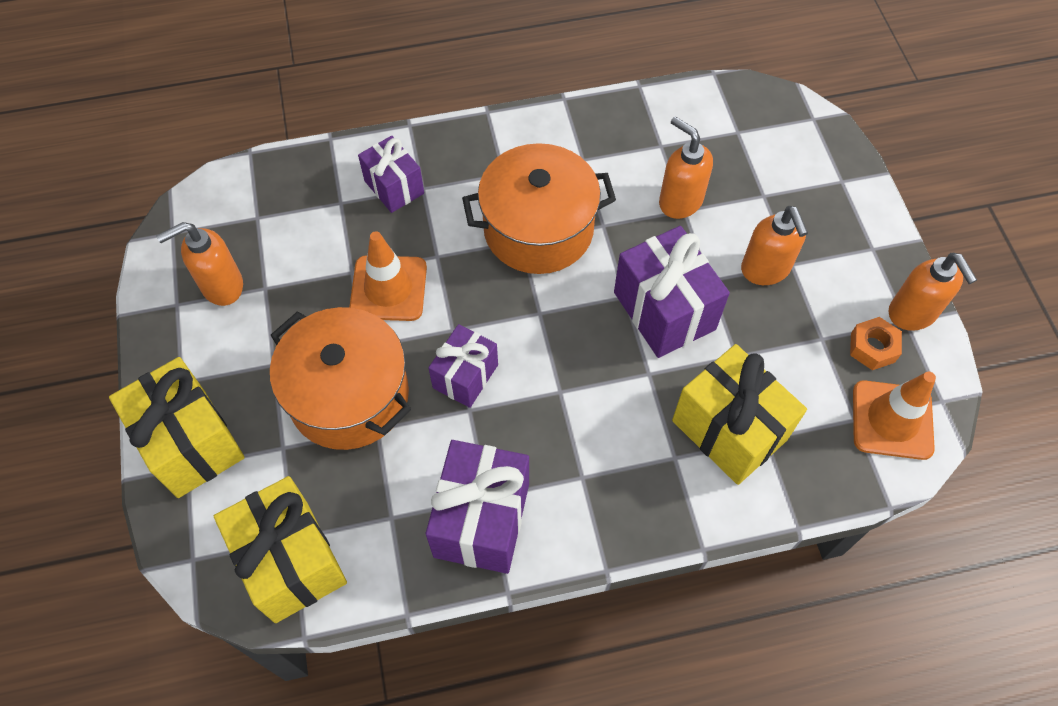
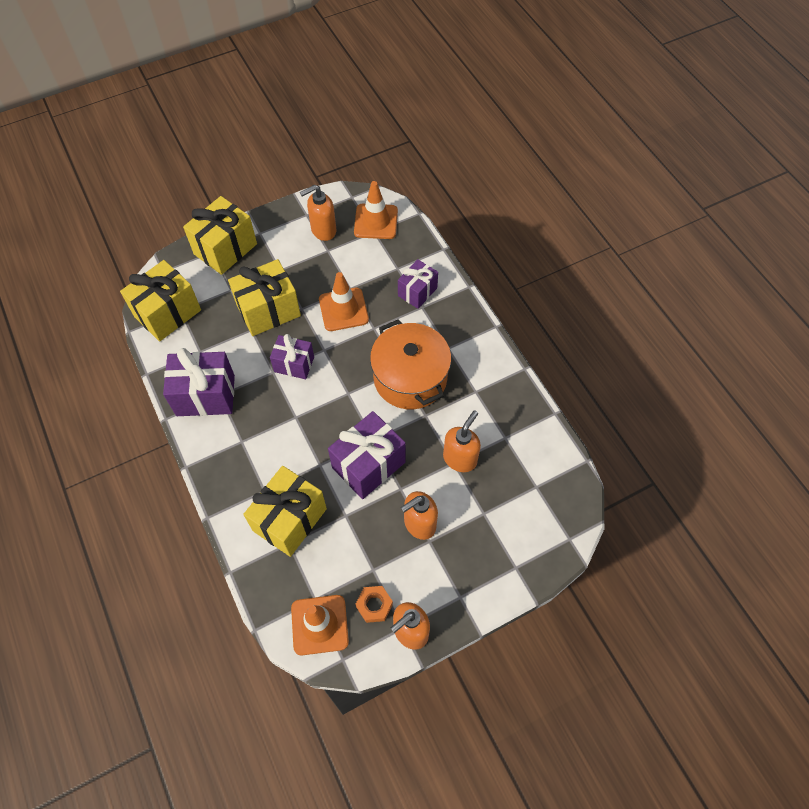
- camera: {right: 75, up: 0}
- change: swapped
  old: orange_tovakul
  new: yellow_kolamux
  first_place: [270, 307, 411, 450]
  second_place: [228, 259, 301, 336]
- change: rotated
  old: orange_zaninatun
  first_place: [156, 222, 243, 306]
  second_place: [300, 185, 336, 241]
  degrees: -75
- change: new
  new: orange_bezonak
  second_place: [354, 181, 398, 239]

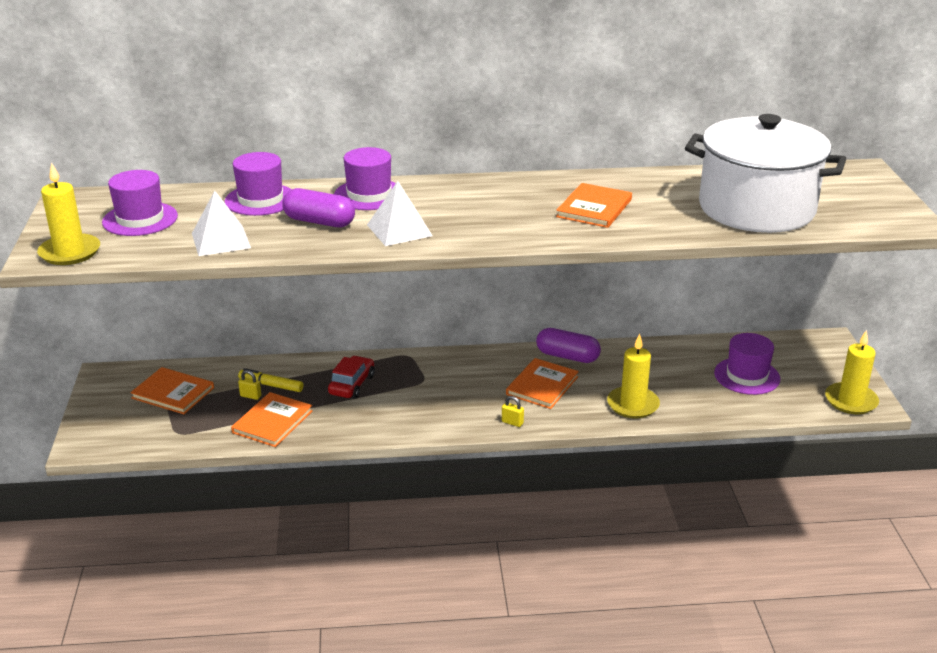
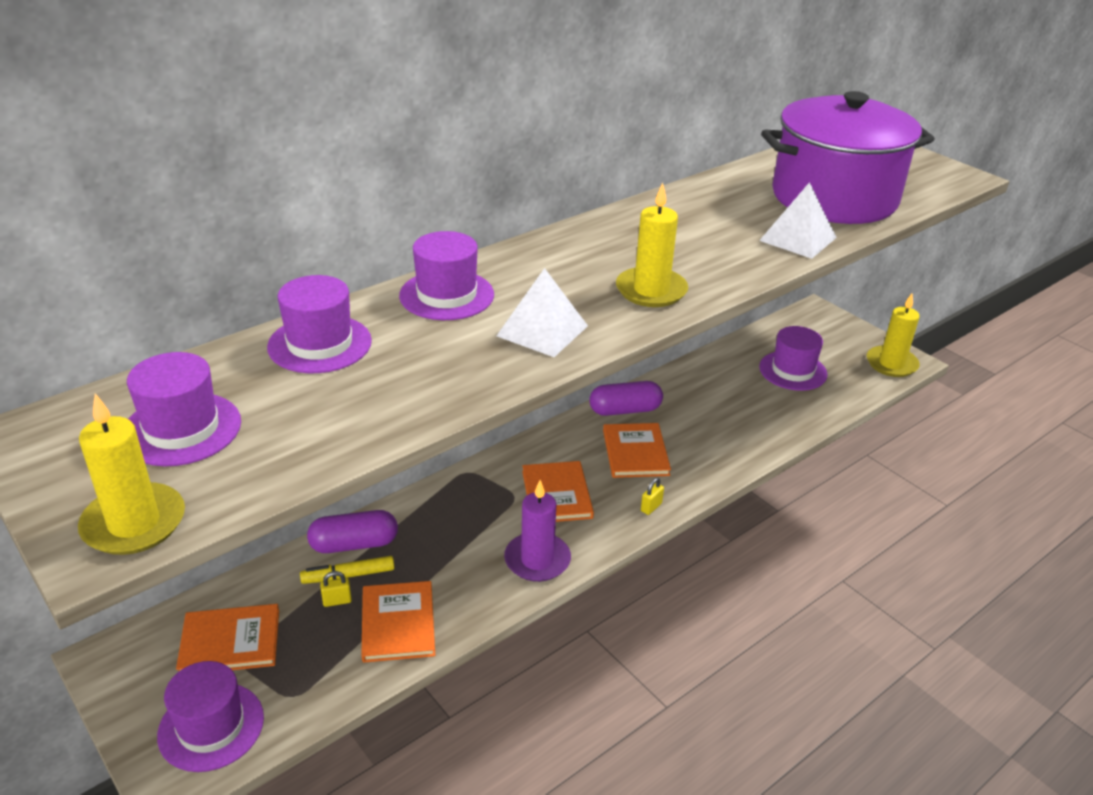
- camera: {right: -35, up: 5}
- change: new
  new: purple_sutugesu
  second_place: [157, 661, 264, 772]
- change: shifted
  old: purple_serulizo
  first_place: [282, 188, 355, 227]
  second_place: [307, 510, 398, 553]
- change: new
  new: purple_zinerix
  second_place: [504, 480, 571, 582]
- change: shifted
  old: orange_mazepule
  first_place: [556, 183, 632, 228]
  second_place: [522, 461, 594, 522]
- change: shifted
  old: yellow_zinerix
  first_place: [607, 334, 660, 419]
  second_place: [616, 183, 688, 307]
- change: rotated
  old: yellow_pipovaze
  first_place: [502, 396, 524, 427]
  second_place: [641, 478, 664, 515]
  degrees: -45
- change: shifted
  old: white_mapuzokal
  first_place: [192, 191, 251, 256]
  second_place: [759, 182, 837, 259]
- change: repainted
  old: white_tovakul
  new: purple_tovakul
  first_place: [685, 114, 846, 233]
  second_place: [761, 91, 935, 224]
- change: gone
  old: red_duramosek
  first_place: [328, 356, 375, 399]

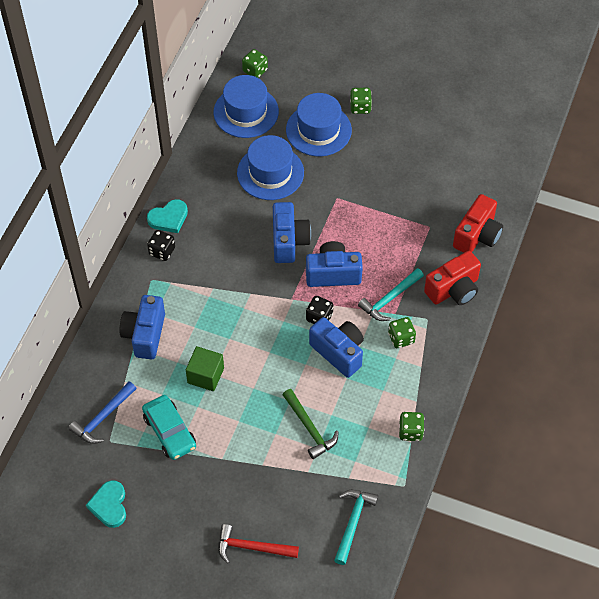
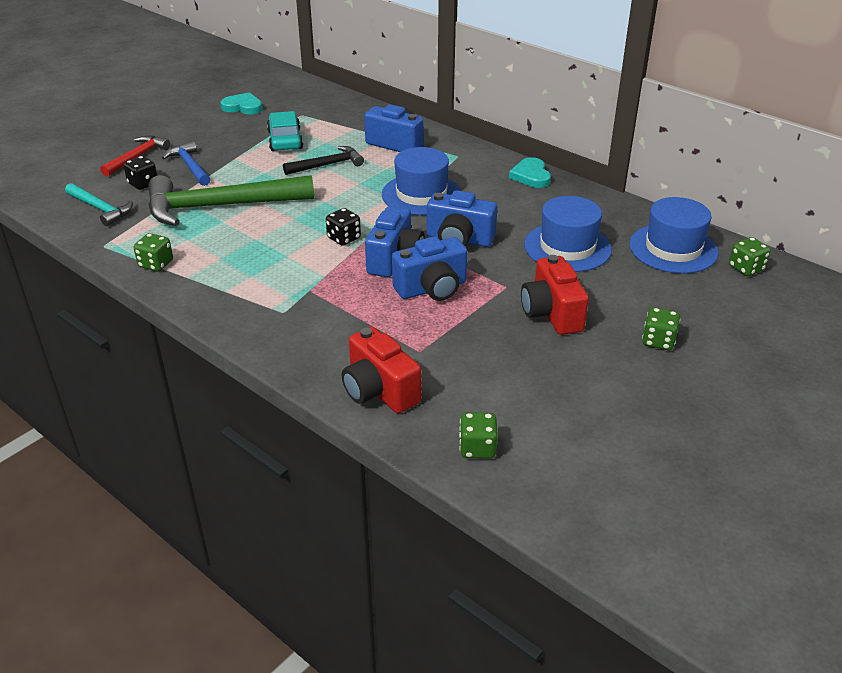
- camera: {right: 110, up: -20}
- change: shifted
  old: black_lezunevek
  first_place: [147, 230, 175, 261]
  second_place: [123, 156, 157, 190]
- change: scaled
  old: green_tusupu
  first_place: [283, 389, 339, 459]
  second_place: [148, 175, 314, 226]
  factor: 1.95
- change: shifted
  old: blue_tusupu
  first_place: [69, 381, 137, 444]
  second_place: [162, 141, 210, 186]
- change: rotated
  old: turquoise_duramosek
  first_place: [142, 395, 196, 460]
  second_place: [267, 111, 303, 151]
  degrees: 90
- change: swapped
  old: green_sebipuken
  new: black_tusupu
  first_place: [186, 346, 224, 391]
  second_place: [283, 146, 364, 175]
- change: shifted
  old: blue_sutugesu
  first_place: [286, 93, 352, 156]
  second_place: [382, 147, 461, 215]
- change: shifted
  old: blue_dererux
  first_place: [309, 317, 364, 378]
  second_place: [392, 236, 467, 301]
- change: shifted
  old: green_lezunevek
  first_place: [388, 317, 416, 348]
  second_place: [459, 412, 498, 459]
- change: shifted
  old: red_dererux
  first_place: [424, 251, 481, 305]
  second_place: [521, 255, 589, 335]
- change: gone
  old: turquoise_tusupu
  first_place: [358, 268, 424, 321]

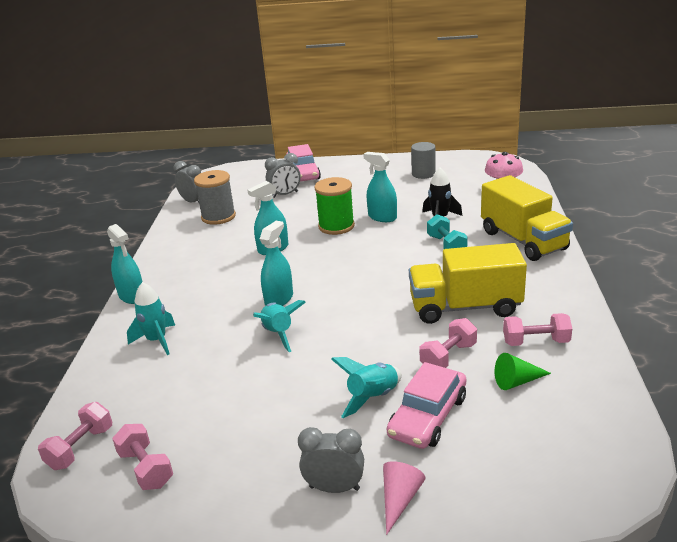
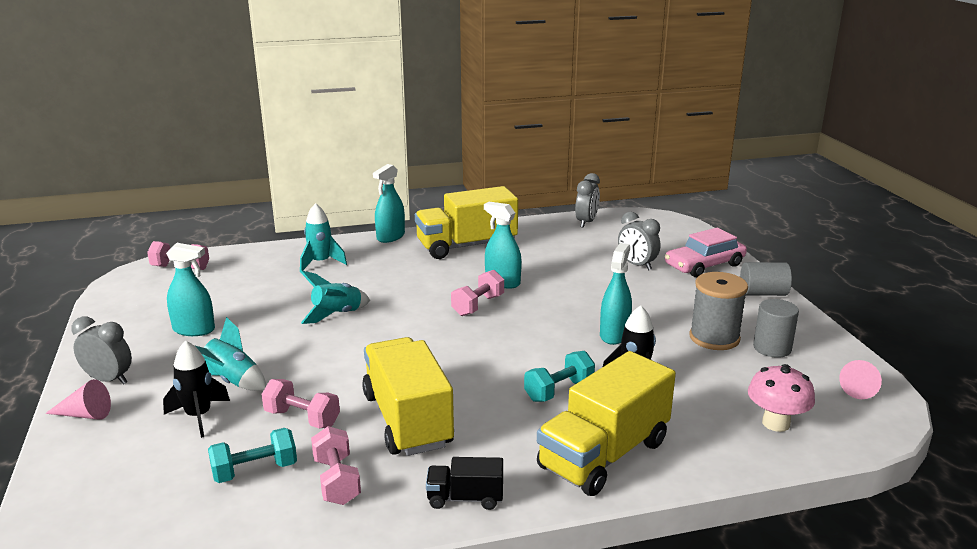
- camera: {right: 70, up: -5}
- change: rotated
  old: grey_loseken
  first_place: [298, 427, 364, 493]
  second_place: [71, 317, 132, 385]
  degrees: -60
- change: swapped
  old: pink_duramosek
  new: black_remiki
  first_place: [387, 362, 466, 449]
  second_place: [163, 340, 230, 438]
- change: shifted
  old: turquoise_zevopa
  first_place: [260, 221, 293, 306]
  second_place: [166, 243, 215, 336]
- change: swapped
  old: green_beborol
  new: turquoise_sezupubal
  first_place: [495, 353, 551, 390]
  second_place: [208, 428, 297, 483]
- change: new
  new: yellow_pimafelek
  second_place: [415, 186, 518, 259]
- change: new
  new: black_pimafelek
  second_place: [426, 457, 503, 510]
- change: shifted
  old: pink_sezupubal
  first_place: [112, 424, 173, 490]
  second_place: [451, 270, 504, 316]
- change: shifted
  old: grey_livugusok
  first_place: [194, 170, 236, 225]
  second_place: [689, 272, 748, 350]
- change: new
  new: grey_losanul
  second_place: [740, 262, 792, 296]
- change: new
  new: pink_beborol
  second_place: [839, 360, 882, 399]
- change: gone
  old: green_livugusok
  first_place: [314, 177, 355, 235]

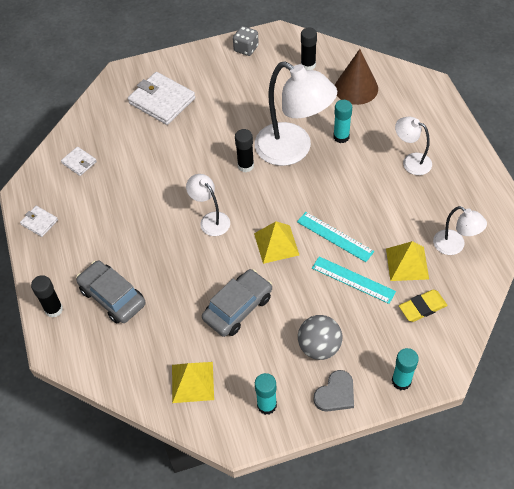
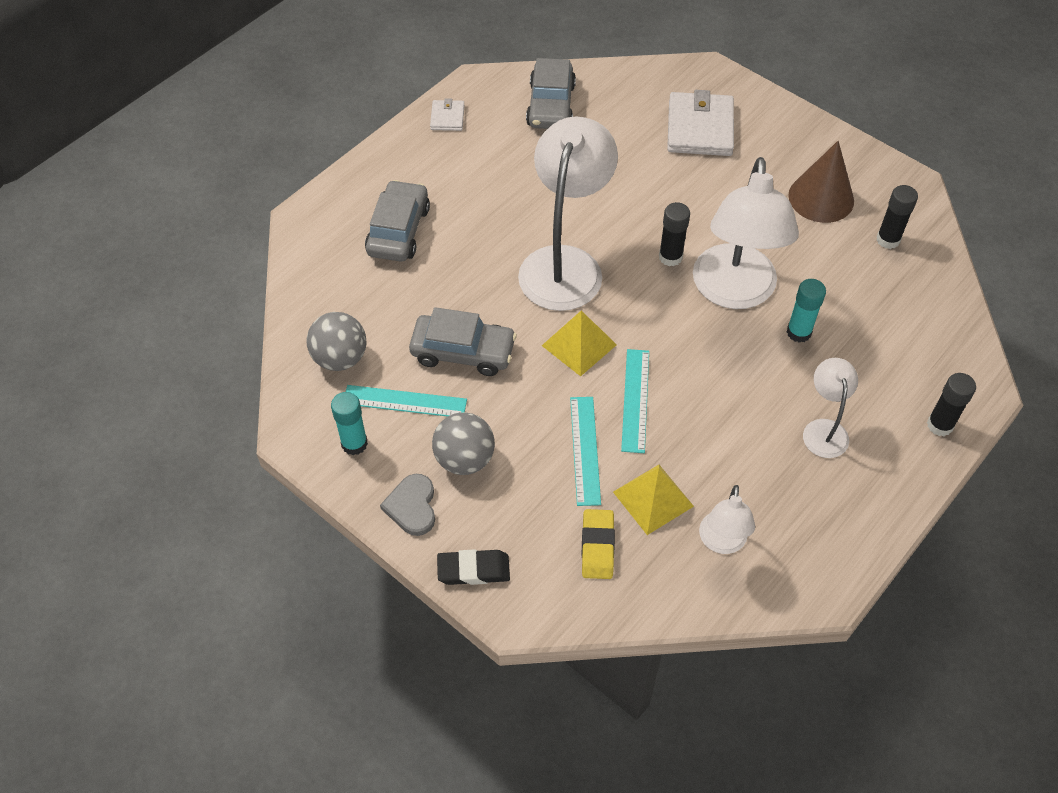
- camera: {right: 55, up: 0}
- change: swapped
  old: yellow_mapuzokal
  new: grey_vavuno
  first_place: [172, 362, 214, 403]
  second_place: [306, 312, 366, 371]
- change: new
  new: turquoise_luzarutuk
  second_place: [346, 385, 467, 417]
- change: rotated
  old: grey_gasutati
  first_place: [313, 370, 354, 412]
  second_place: [380, 474, 435, 536]
  degrees: 75
- change: swapped
  old: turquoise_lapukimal
  new: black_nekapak
  first_place: [392, 348, 419, 390]
  second_place: [437, 549, 510, 585]
- change: scaled
  old: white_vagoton
  first_place: [186, 174, 230, 236]
  second_place: [518, 116, 618, 311]
  factor: 1.99
- change: swapped
  old: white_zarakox
  new: grey_duramosek
  first_place: [61, 146, 97, 176]
  second_place: [526, 58, 576, 129]
- change: rotated
  old: yellow_nekapak
  first_place: [399, 290, 448, 322]
  second_place: [582, 509, 615, 579]
  degrees: 60
- change: shifted
  old: brown_beborol
  first_place: [335, 49, 378, 105]
  second_place: [788, 141, 854, 223]
- change: shifted
  old: black_lapukimal
  first_place: [31, 275, 63, 318]
  second_place: [927, 373, 976, 436]
- change: gone
  old: grey_lezunevek
  first_place: [233, 26, 259, 56]

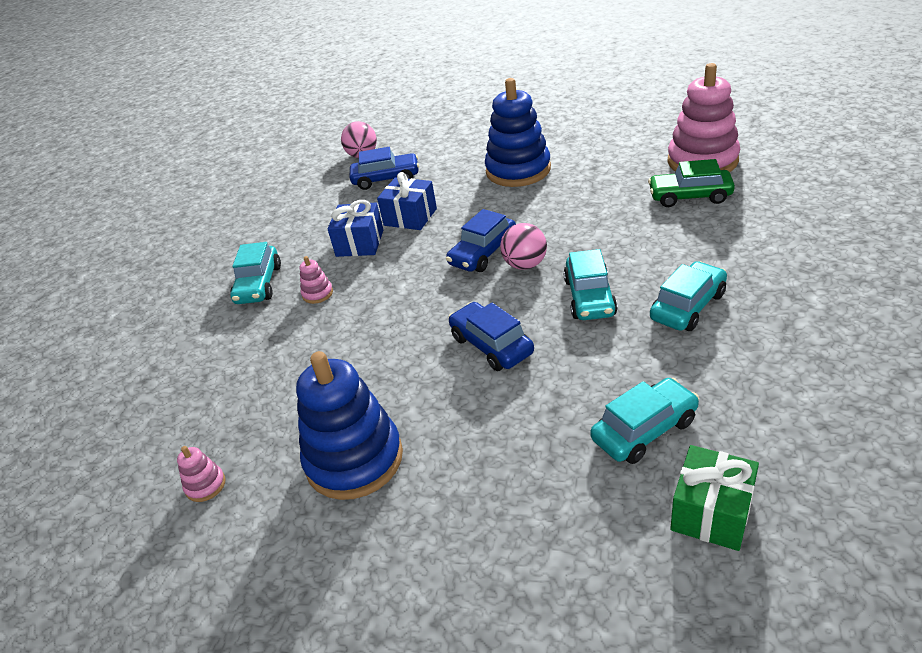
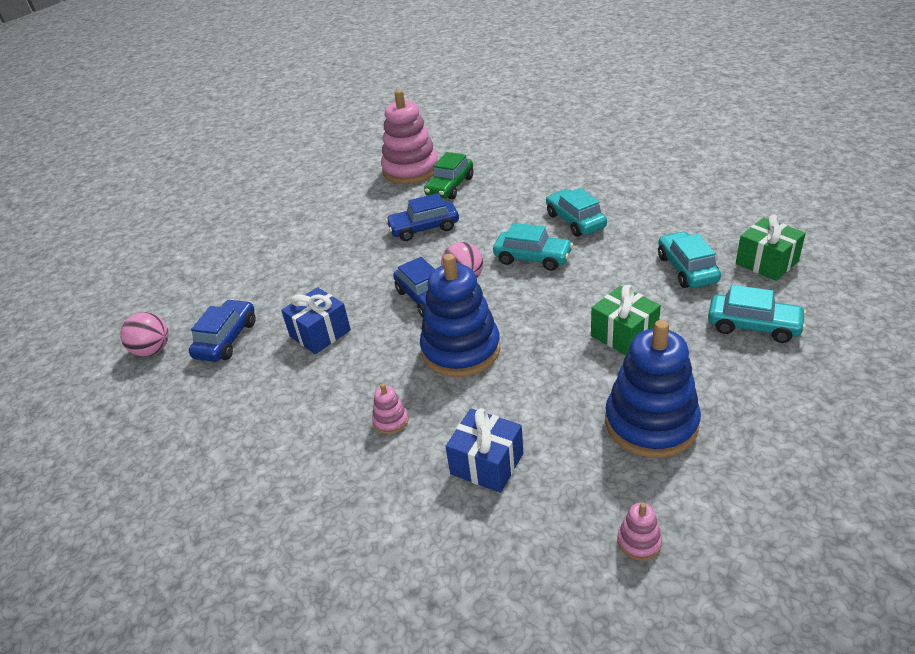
- camera: {right: -70, up: 0}
- change: shifted
  old: blue_duramosek
  first_place: [448, 302, 534, 371]
  second_place: [386, 193, 459, 241]
- change: shifted
  old: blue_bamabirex
  first_place: [485, 78, 551, 187]
  second_place: [420, 254, 500, 377]
- change: shifted
  old: blue_kolamux
  first_place: [327, 200, 383, 257]
  second_place: [445, 408, 523, 493]
- change: new
  new: green_kolamux
  second_place: [591, 285, 661, 355]
- change: shifted
  old: turquoise_duramosek
  first_place: [230, 242, 281, 304]
  second_place: [708, 285, 806, 343]

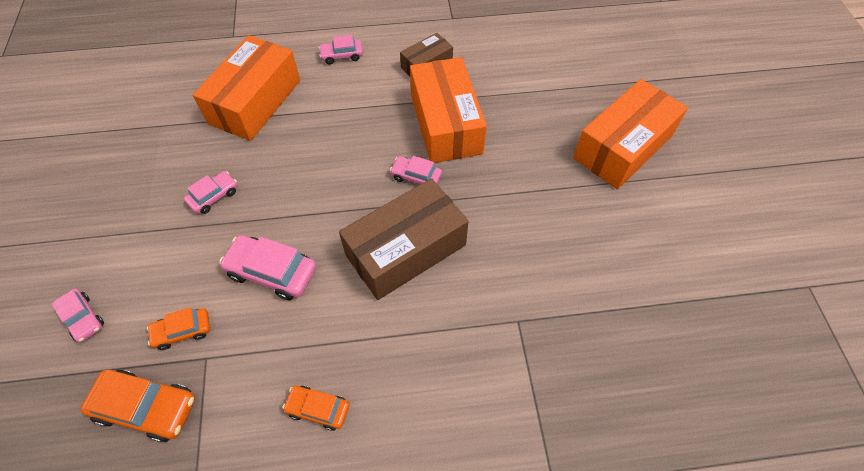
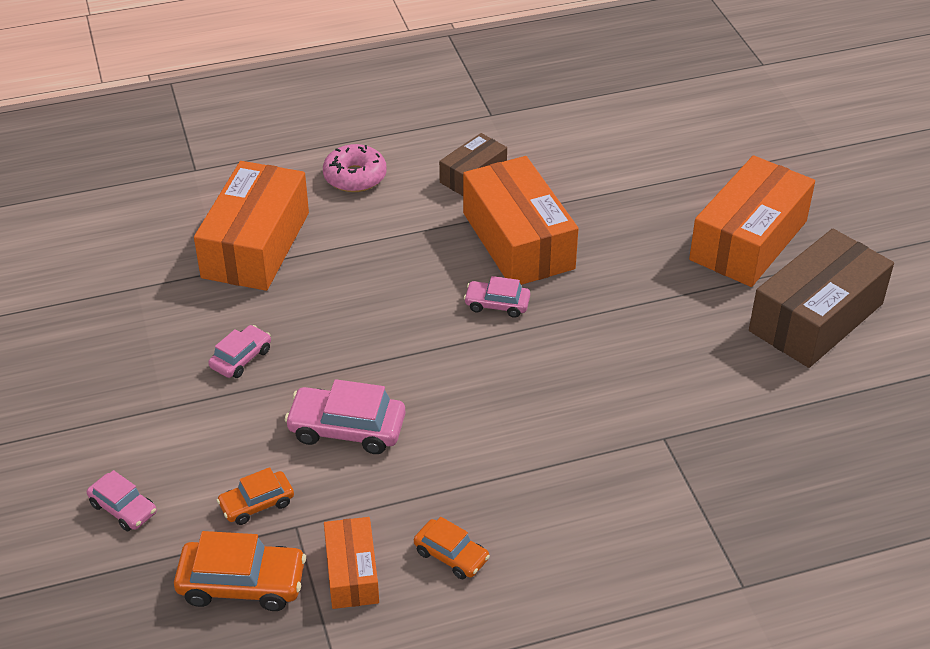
- camera: {right: -10, up: -15}
- change: swapped
  old: pink_duramosek
  new: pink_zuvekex
  first_place: [318, 35, 363, 64]
  second_place: [323, 144, 387, 192]
- change: new
  new: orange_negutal
  second_place: [324, 517, 379, 609]
- change: rotated
  old: orange_duramosek
  first_place: [283, 386, 350, 431]
  second_place: [414, 517, 490, 579]
  degrees: -150
- change: shifted
  old: brown_negutal
  first_place: [339, 178, 469, 300]
  second_place: [749, 228, 894, 368]

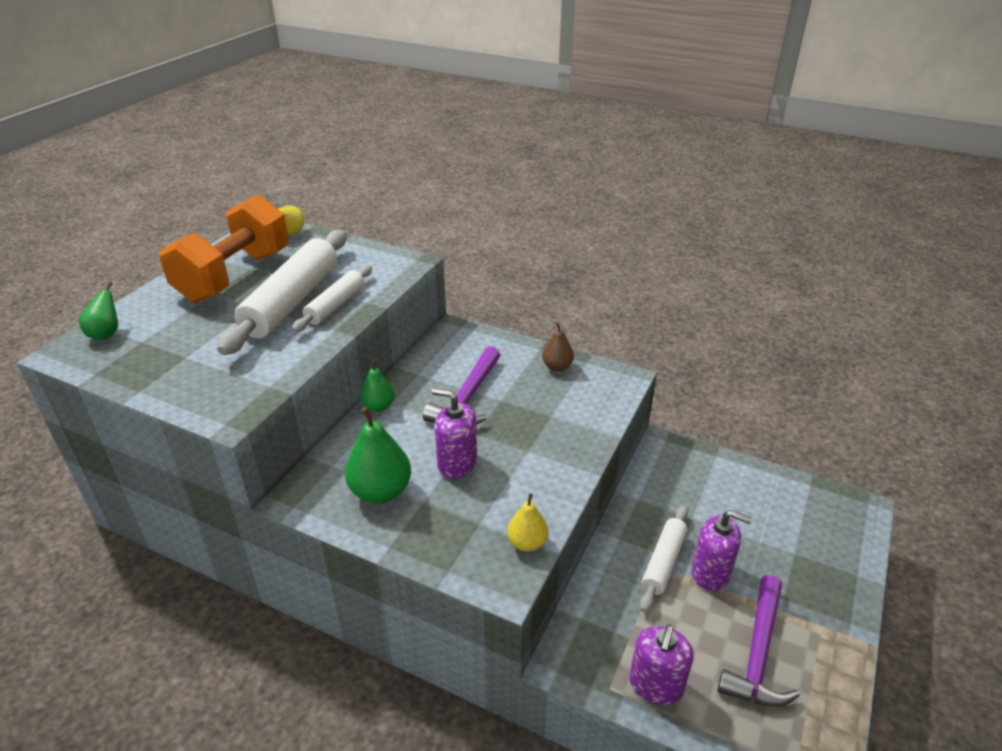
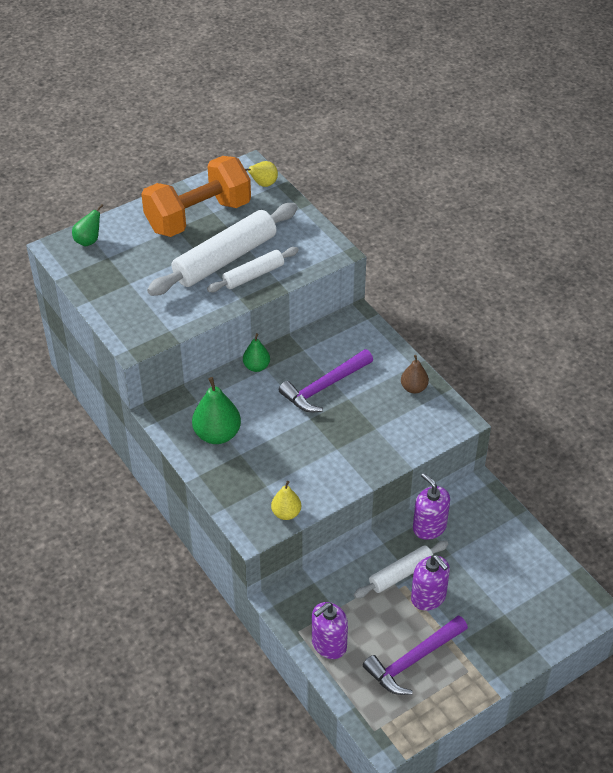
- camera: {right: 30, up: 10}
- change: shifted
  old: purple_zaninatun
  first_place: [432, 388, 477, 479]
  second_place: [413, 473, 450, 540]

